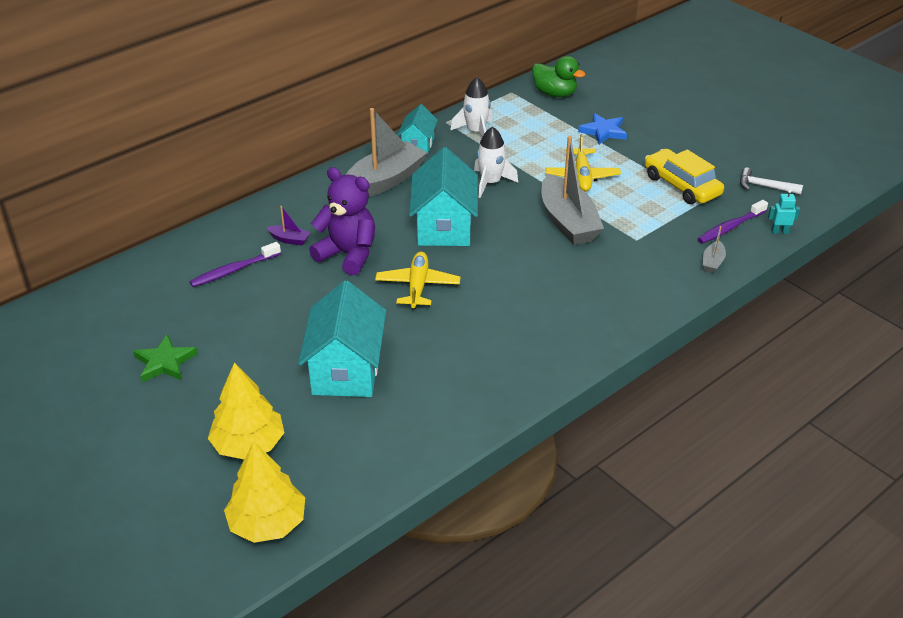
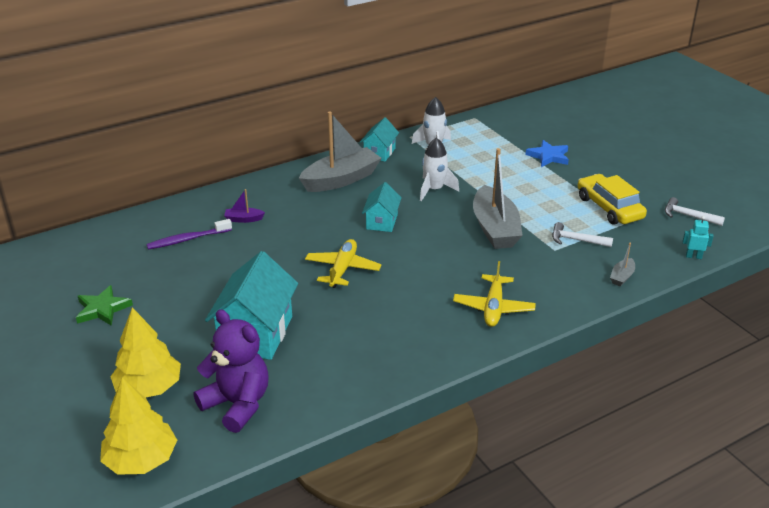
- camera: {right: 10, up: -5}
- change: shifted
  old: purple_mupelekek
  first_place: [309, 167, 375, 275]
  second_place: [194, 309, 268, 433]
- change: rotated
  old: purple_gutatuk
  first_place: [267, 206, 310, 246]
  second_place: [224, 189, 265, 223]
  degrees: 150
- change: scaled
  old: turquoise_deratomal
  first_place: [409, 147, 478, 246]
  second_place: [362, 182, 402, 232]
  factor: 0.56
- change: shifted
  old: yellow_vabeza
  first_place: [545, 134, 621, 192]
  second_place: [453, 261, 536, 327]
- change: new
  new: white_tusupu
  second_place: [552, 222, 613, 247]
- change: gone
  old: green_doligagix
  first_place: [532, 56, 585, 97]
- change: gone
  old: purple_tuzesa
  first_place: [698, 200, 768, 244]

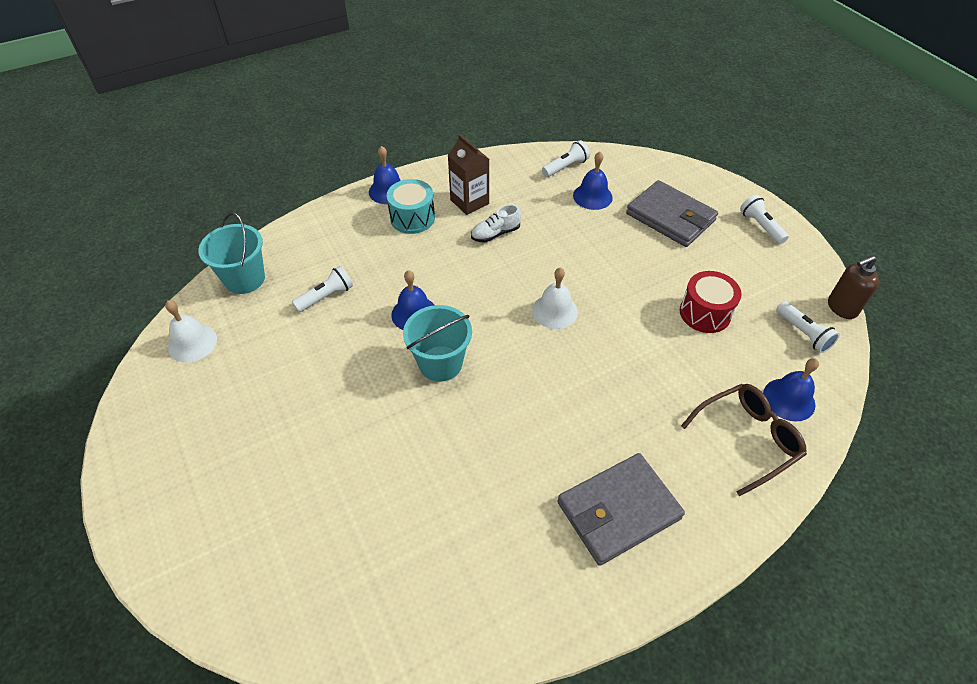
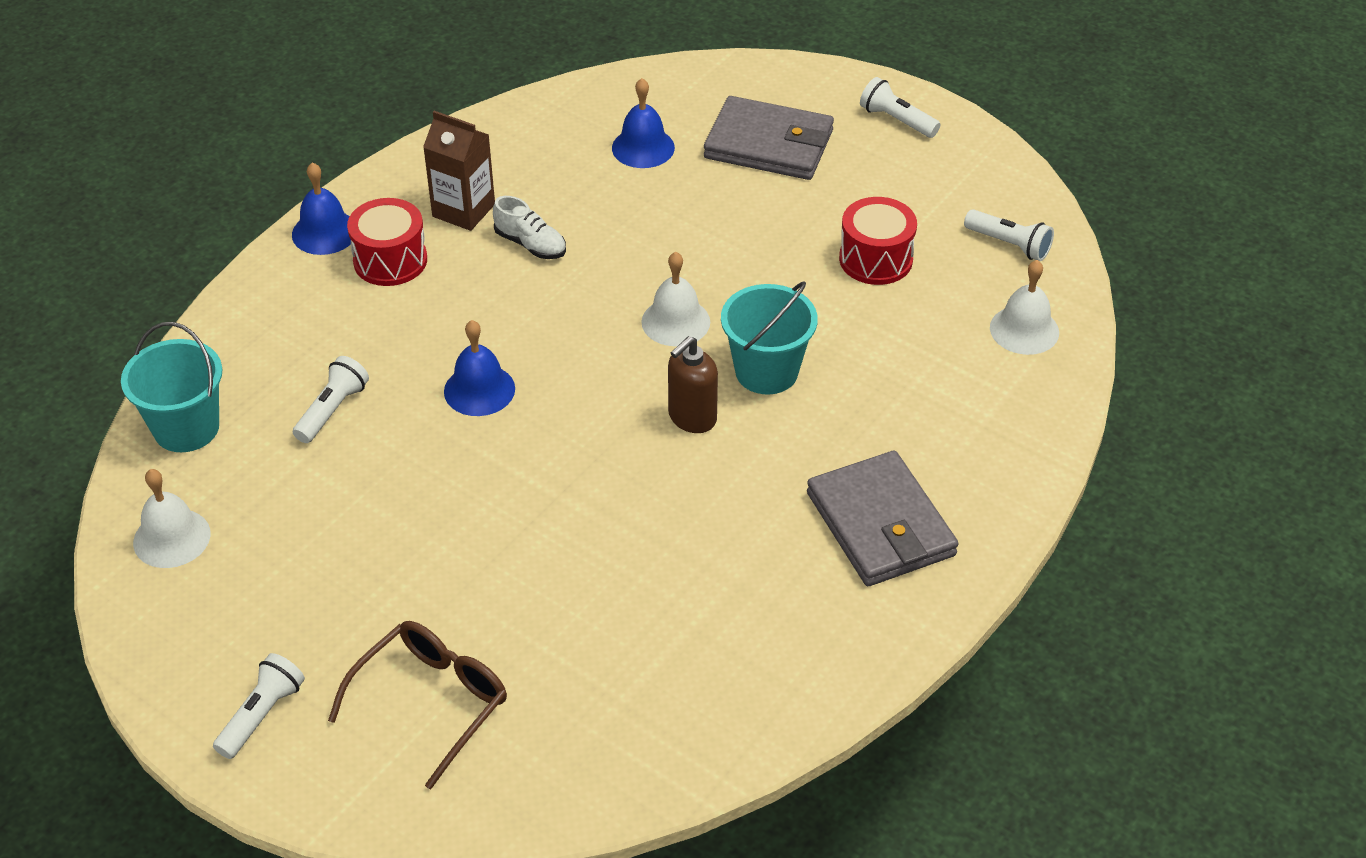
- camera: {right: -25, up: -5}
- change: shifted
  old: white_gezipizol
  first_place: [542, 140, 590, 177]
  second_place: [213, 653, 305, 759]
- change: shifted
  old: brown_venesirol
  first_place: [681, 384, 807, 496]
  second_place: [328, 621, 507, 790]
- change: repainted
  old: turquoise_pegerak
  new: red_pegerak
  first_place: [387, 179, 435, 234]
  second_place: [347, 198, 427, 286]
- change: rotated
  old: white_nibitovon
  first_place: [471, 204, 521, 243]
  second_place: [493, 196, 566, 259]
  degrees: -90
- change: shifted
  old: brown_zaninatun
  first_place: [828, 256, 879, 319]
  second_place: [668, 336, 718, 433]
- change: shifted
  old: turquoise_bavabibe
  first_place: [403, 305, 472, 382]
  second_place: [721, 281, 818, 394]
- change: rotated
  old: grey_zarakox
  first_place: [557, 453, 685, 566]
  second_place: [807, 451, 958, 586]
  degrees: -60
- change: repainted
  old: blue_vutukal
  new: white_vutukal
  first_place: [763, 358, 819, 421]
  second_place: [990, 260, 1059, 355]

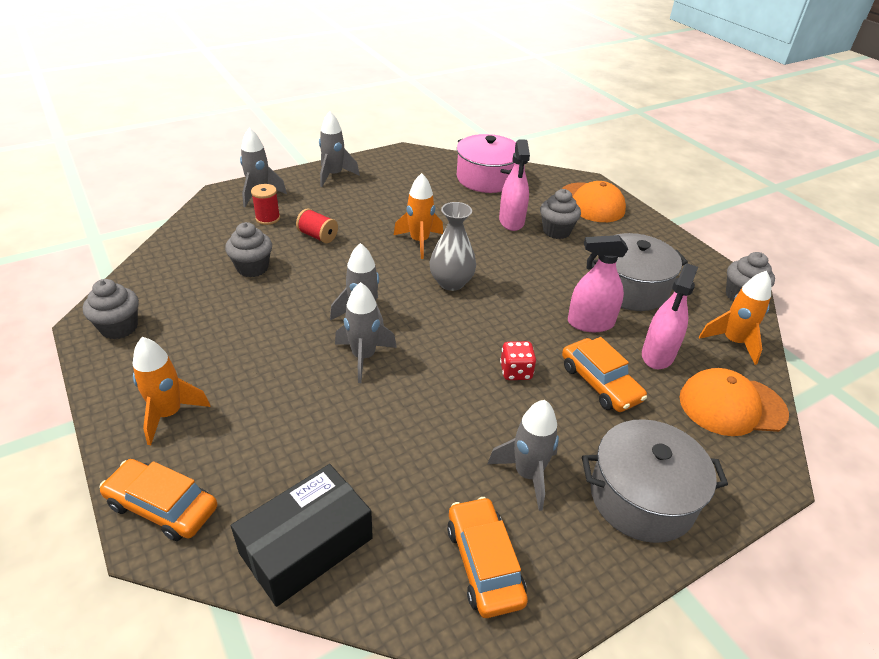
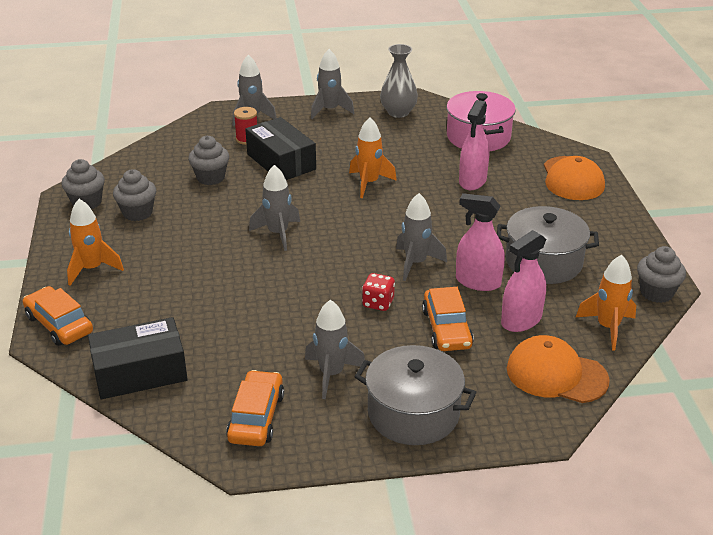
- camera: {right: 25, up: -5}
- change: shifted
  old: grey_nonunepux
  first_place: [540, 189, 581, 239]
  second_place: [113, 169, 156, 221]
- change: swapped
  old: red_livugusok
  new: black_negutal
  first_place: [296, 208, 338, 243]
  second_place: [245, 117, 316, 180]
- change: shifted
  old: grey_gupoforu
  first_place: [430, 202, 476, 291]
  second_place: [380, 44, 418, 118]
- change: shifted
  old: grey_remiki
  first_place: [335, 282, 397, 383]
  second_place: [396, 193, 447, 281]

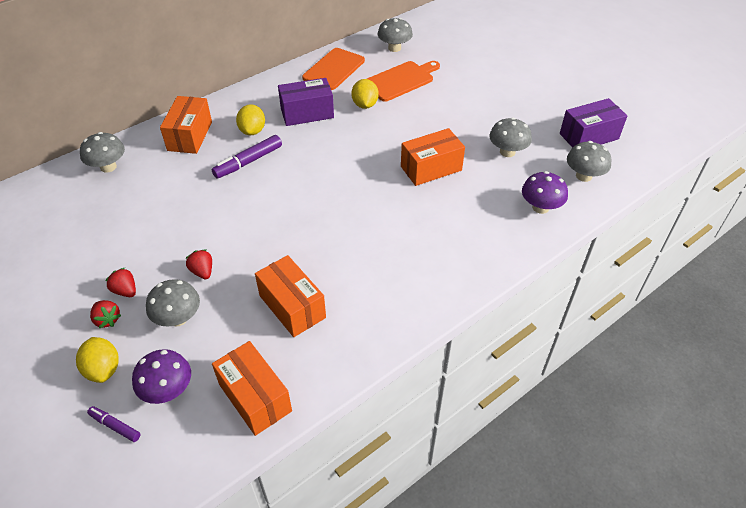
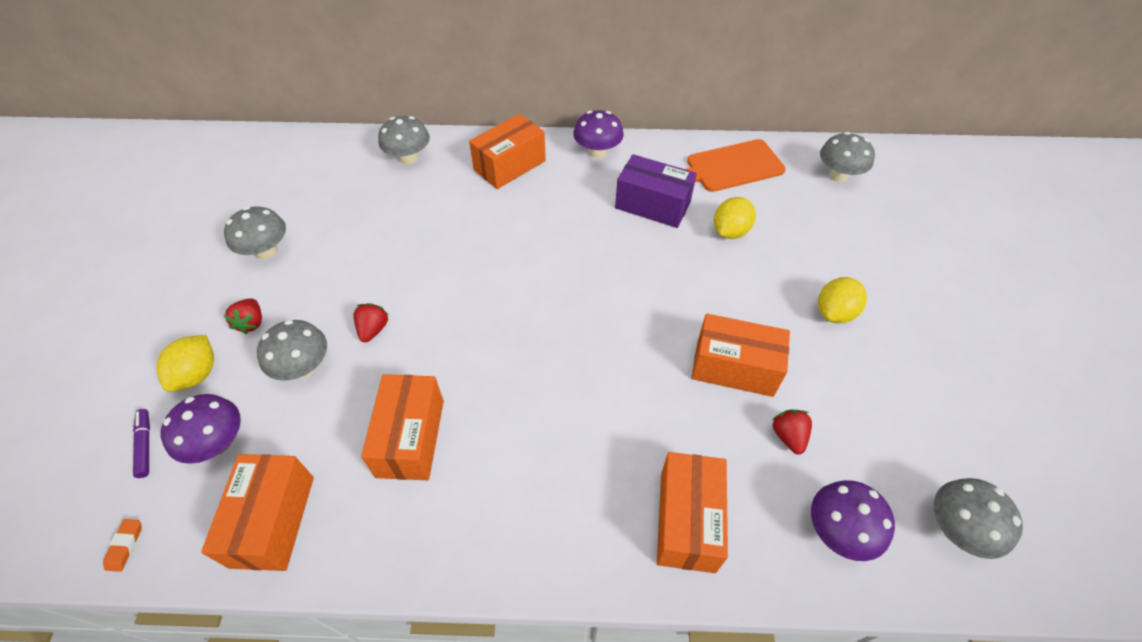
- camera: {right: 40, up: 5}
- change: new
  new: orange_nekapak
  second_place: [103, 519, 142, 572]
- change: shifted
  old: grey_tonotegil
  first_place: [490, 117, 532, 157]
  second_place: [224, 206, 286, 259]
- change: new
  new: purple_tonotegil
  second_place: [573, 110, 624, 158]
- change: new
  new: orange_negutal
  second_place: [657, 452, 728, 573]
- change: shifted
  old: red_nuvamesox
  first_place: [105, 268, 136, 297]
  second_place: [772, 410, 812, 454]
- change: shifted
  old: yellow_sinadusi
  first_place: [236, 104, 265, 135]
  second_place: [818, 277, 867, 323]
- change: gone
  old: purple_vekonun
  first_place: [212, 135, 282, 179]
- change: gone
  old: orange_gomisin
  first_place: [367, 61, 440, 102]
- change: gone
  old: purple_negutal
  first_place: [560, 98, 627, 148]

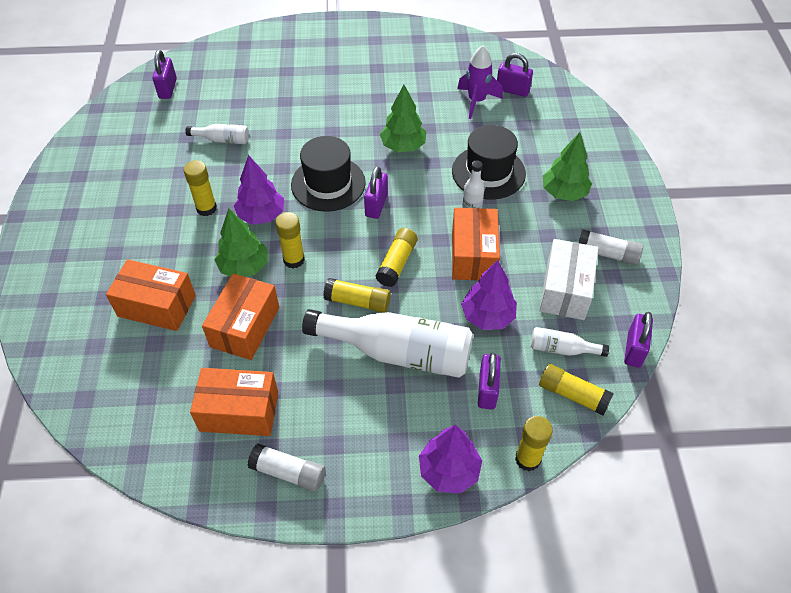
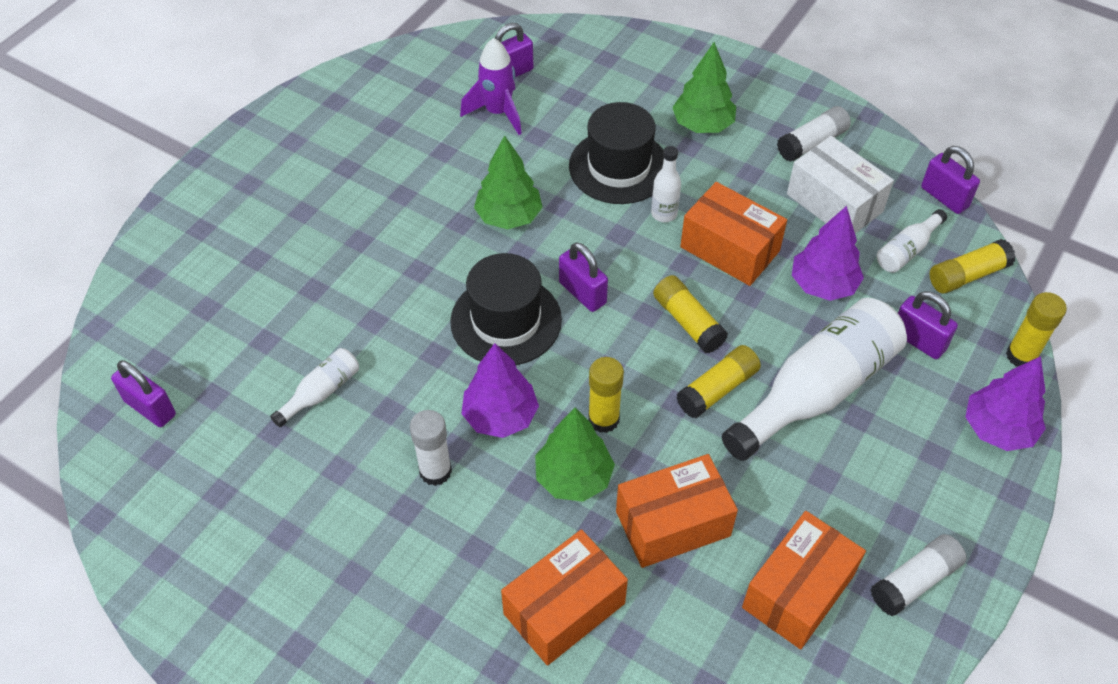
- camera: {right: -55, up: 0}
- change: repainted
  old: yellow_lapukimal
  new: white_lapukimal
  first_place: [184, 160, 217, 216]
  second_place: [410, 410, 452, 486]
- change: rotated
  old: orange_negutal
  first_place: [202, 273, 279, 360]
  second_place: [616, 454, 738, 568]
  degrees: -75

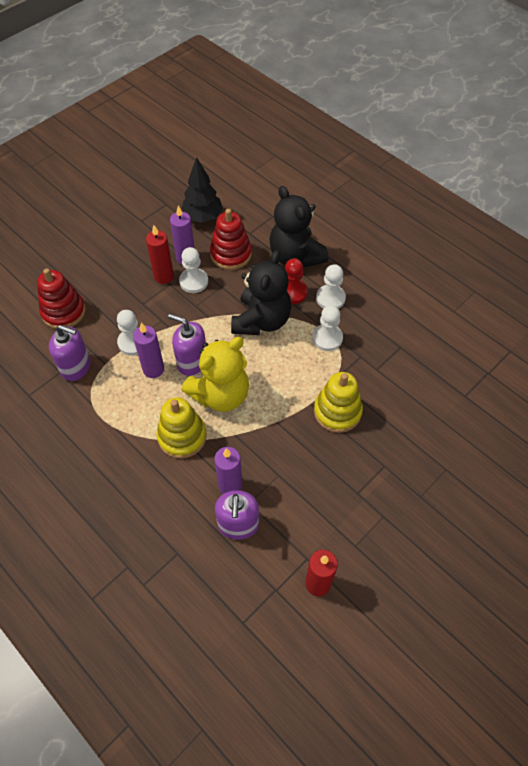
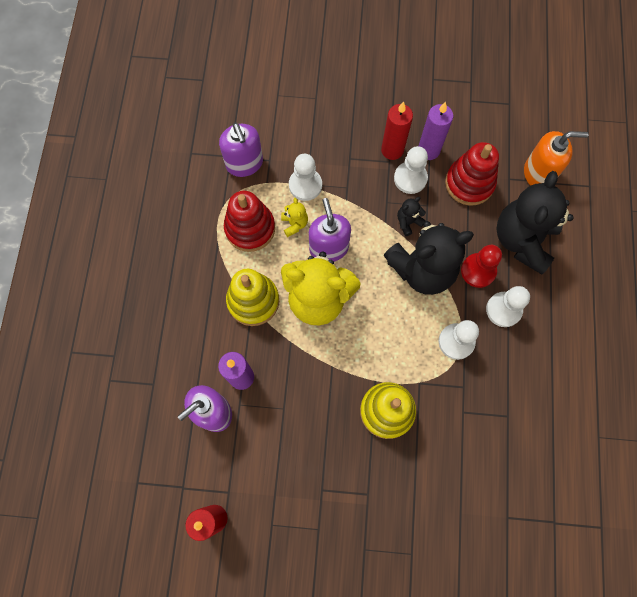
- camera: {right: 50, up: 15}
- change: shifted
  old: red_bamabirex
  first_place: [37, 268, 86, 329]
  second_place: [224, 191, 275, 252]
- change: swapped
  old: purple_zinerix
  new: yellow_mupelekek
  first_place: [133, 323, 164, 378]
  second_place: [281, 198, 308, 237]
- change: new
  new: black_mupelekek
  second_place: [397, 197, 426, 236]
- change: new
  new: orange_zaninatun
  second_place: [524, 131, 588, 185]
- change: gone
  old: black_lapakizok
  first_place: [181, 157, 223, 223]

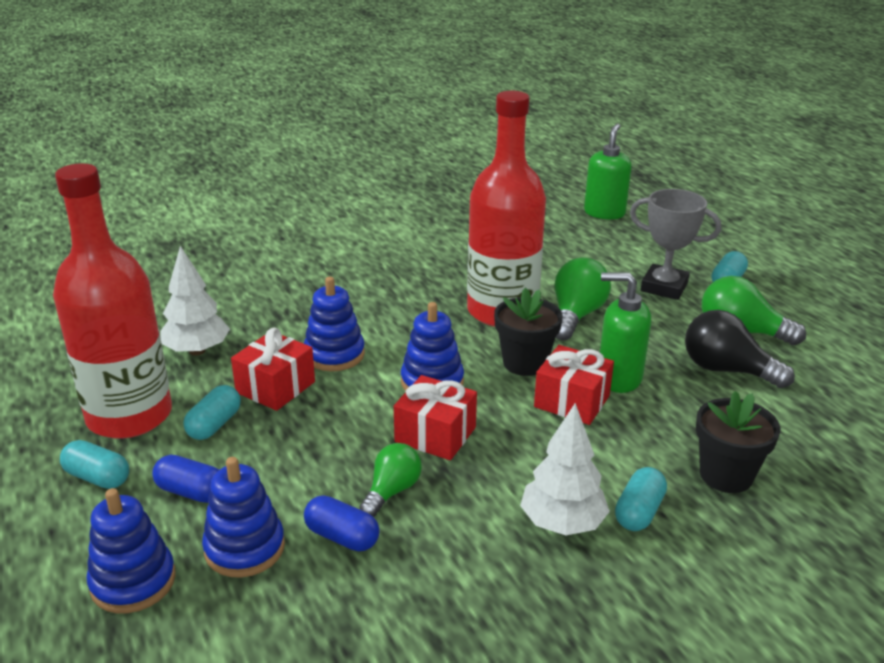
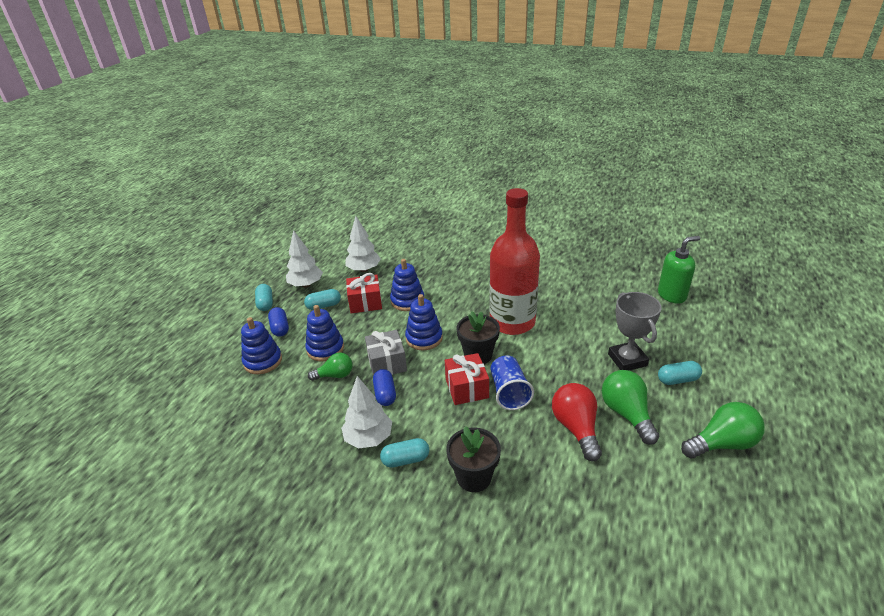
- camera: {right: 50, up: 5}
- change: swapped
  old: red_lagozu
  new: white_lapakizok
  first_place: [53, 164, 172, 439]
  second_place: [286, 230, 323, 288]
- change: shifted
  old: blue_bamabirex
  first_place: [87, 488, 176, 613]
  second_place: [305, 305, 344, 361]
- change: repainted
  old: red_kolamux
  new: grey_kolamux
  first_place: [394, 375, 477, 460]
  second_place: [365, 330, 407, 376]
- change: shifted
  old: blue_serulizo
  first_place: [304, 495, 380, 551]
  second_place: [373, 369, 396, 406]
- change: swapped
  old: green_zaninatun
  new: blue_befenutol
  first_place: [600, 272, 651, 393]
  second_place: [491, 356, 534, 410]
- change: repainted
  old: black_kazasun
  new: red_kazasun
  first_place: [685, 310, 795, 388]
  second_place: [552, 383, 602, 461]
- change: shifted
  old: green_kazasun
  first_place: [554, 257, 611, 341]
  second_place: [681, 402, 765, 458]

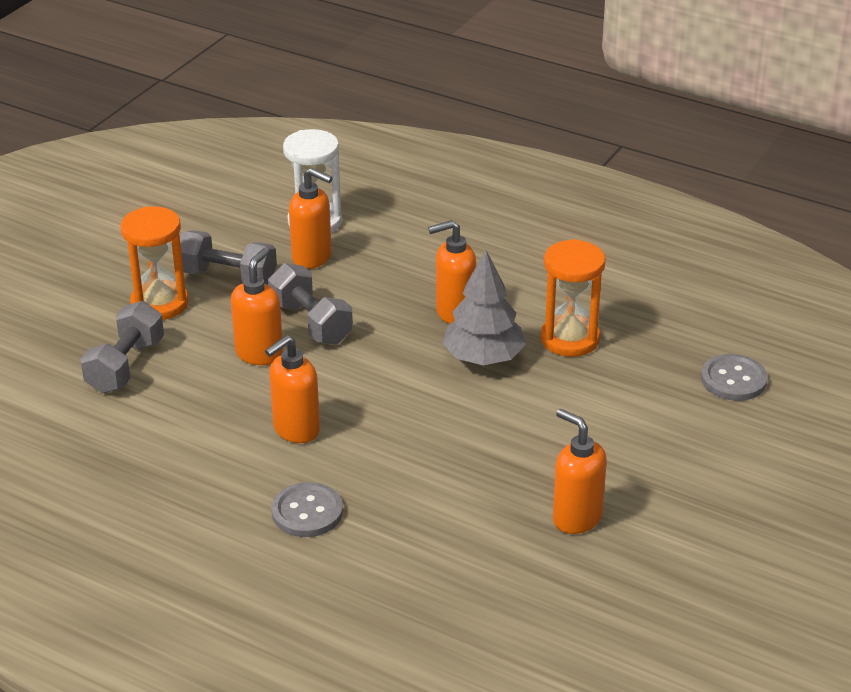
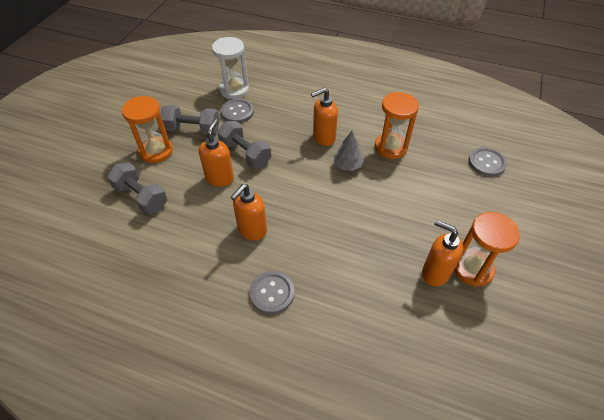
- camera: {right: -10, up: 15}
- change: rotated
  old: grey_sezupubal
  first_place: [80, 301, 164, 393]
  second_place: [107, 162, 167, 215]
  degrees: -60
- change: swapped
  old: orange_zaninatun
  new: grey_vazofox
  first_place: [289, 168, 333, 269]
  second_place: [221, 99, 254, 123]
- change: scaled
  old: grey_lapakizok
  first_place: [442, 250, 526, 365]
  second_place: [334, 131, 364, 171]
  factor: 0.64
- change: new
  new: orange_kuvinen
  second_place: [454, 212, 520, 287]

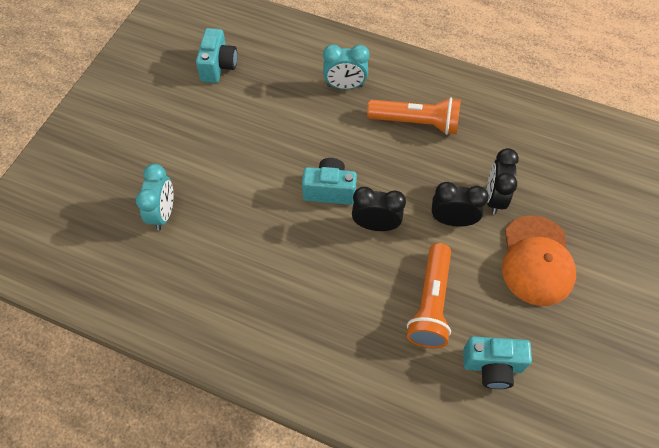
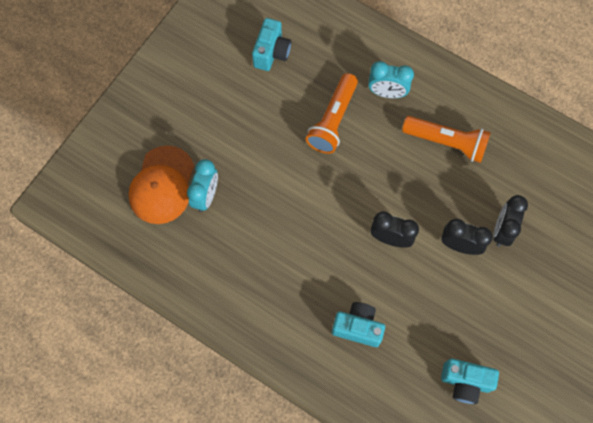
- camera: {right: 10, up: 10}
- change: shifted
  old: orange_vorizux
  first_place: [502, 215, 576, 306]
  second_place: [128, 145, 194, 224]
- change: shifted
  old: orange_gezipizol
  first_place: [407, 243, 451, 349]
  second_place: [306, 73, 358, 154]
- change: shifted
  old: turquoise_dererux
  first_place: [302, 158, 357, 205]
  second_place: [332, 302, 385, 347]

